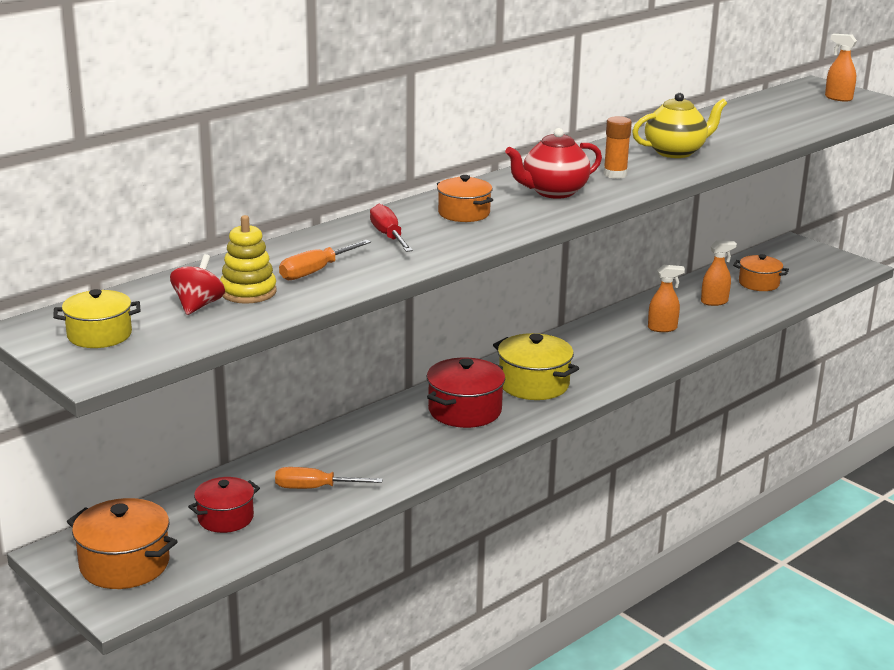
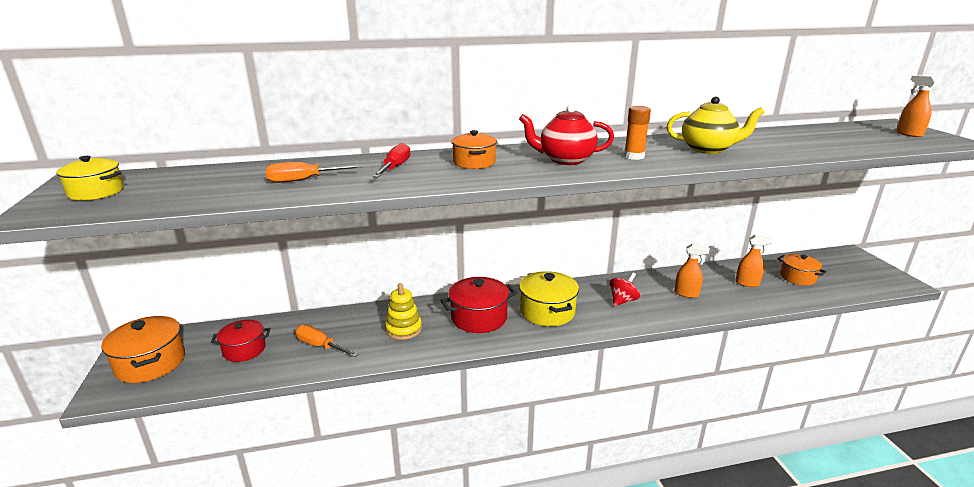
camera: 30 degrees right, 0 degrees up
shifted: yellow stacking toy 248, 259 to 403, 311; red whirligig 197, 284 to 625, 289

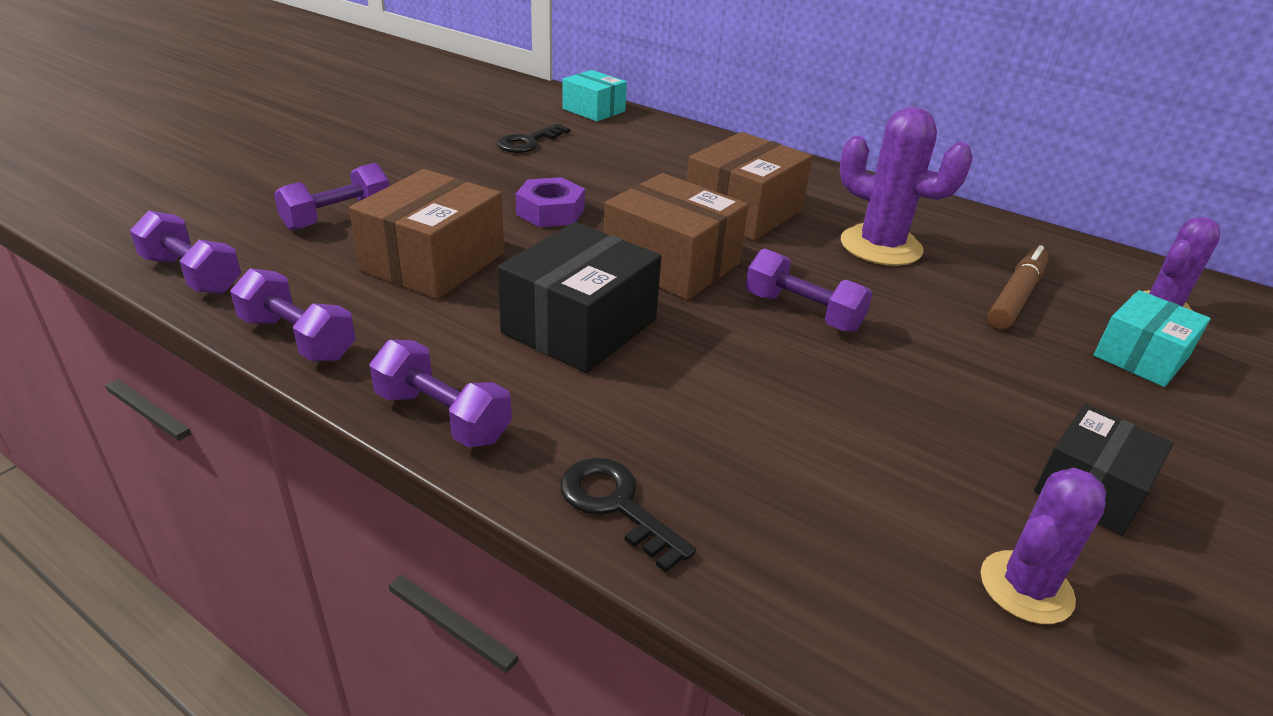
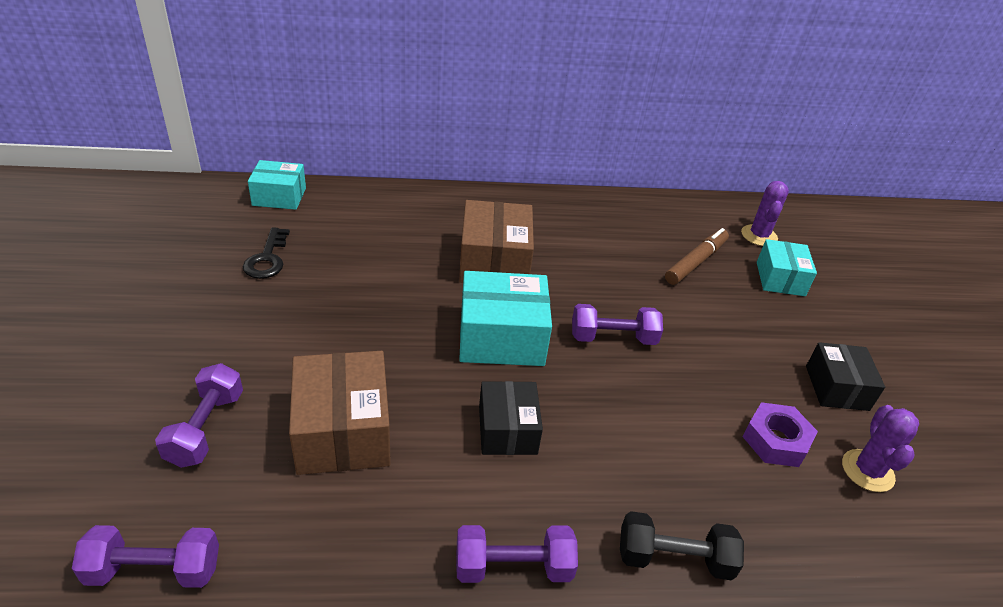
camera: 40 degrees left, 5 degrees up
gone: purple free weight 293, 314; purple saguaro cactus 906, 186
shifted: purple hexagon nut 550, 202 to 780, 434
swapped: jet-black key 628, 515 to jet-black free weight 682, 545
repainted: russet package 676, 236 to aqua package 505, 318
rotated: russet marker 1018, 287 = 697, 256 45 degrees clockwise
scaled: jet-black package 579, 297 = 511, 418 x0.64

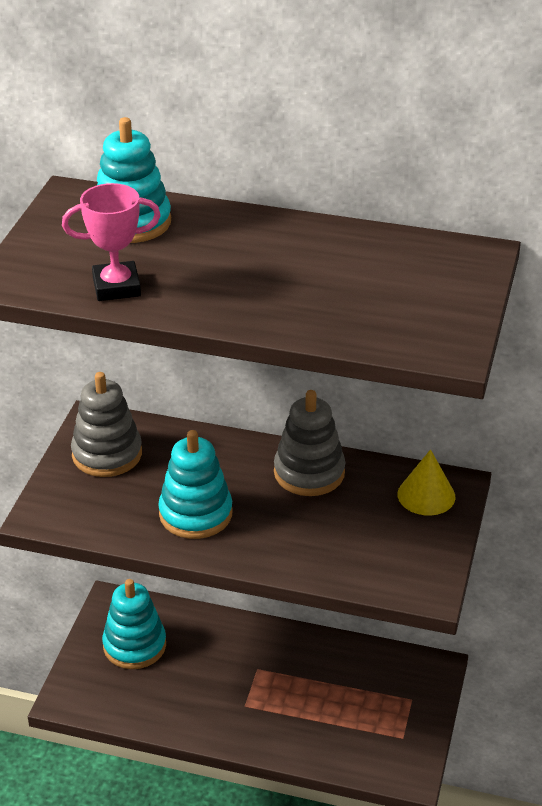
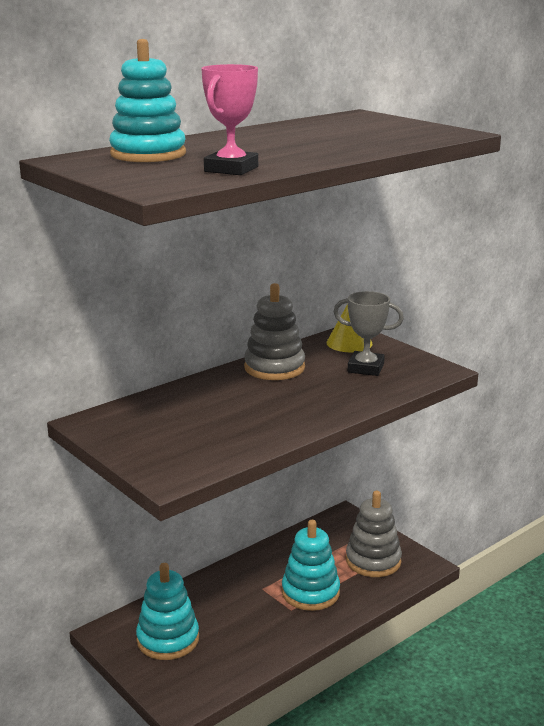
camera: 55 degrees left, 15 degrees down
new: ash-grey prize cup 369, 333
shifted: aqua stacking toy 195, 484 to 311, 565; ash-grey stacking toy 106, 424 to 374, 534

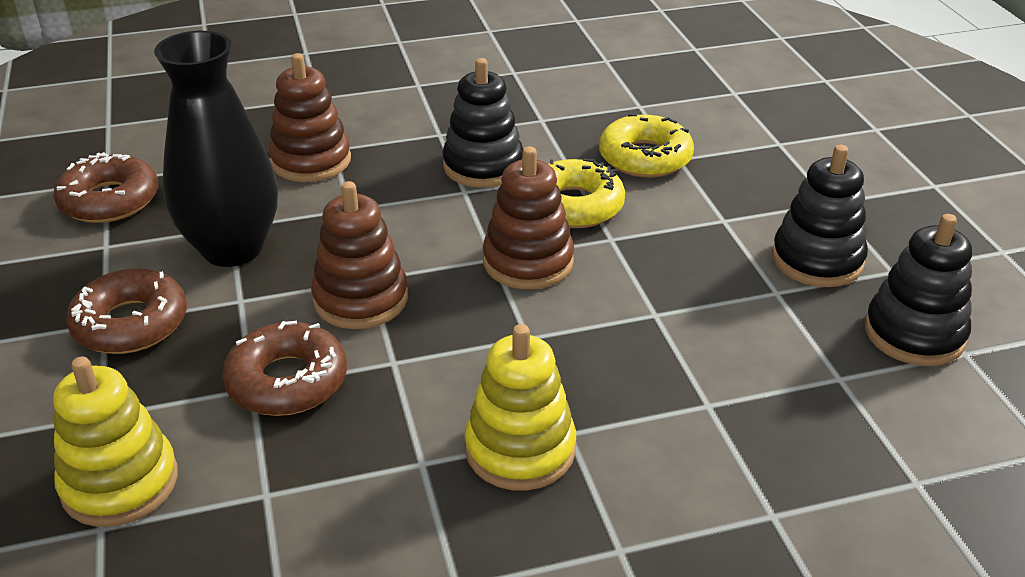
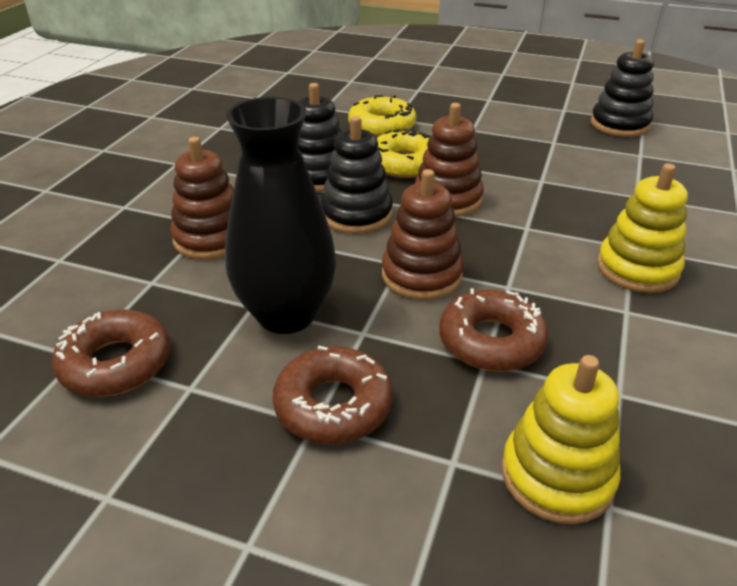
camera: 55 degrees left, 0 degrees up
shifted: jet-black stacking toy 820, 216 to 357, 175

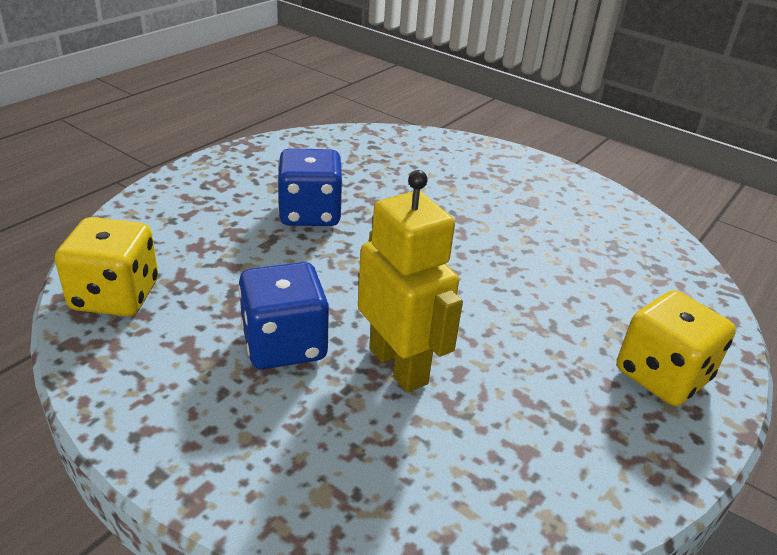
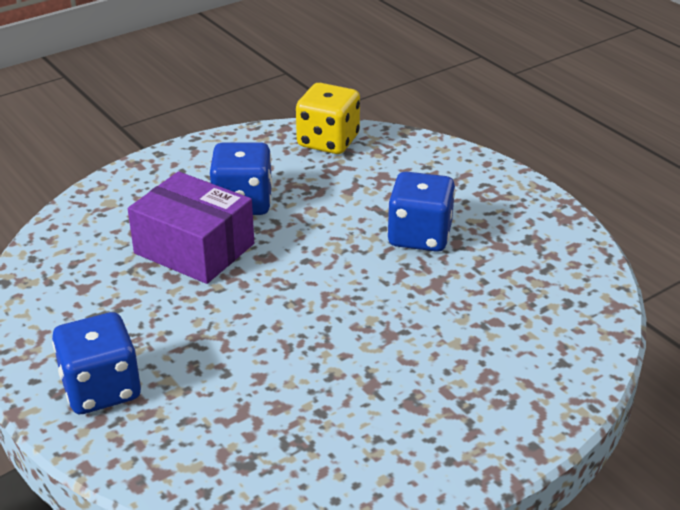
camera: 110 degrees right, 0 degrees up
swapped: yellow robot 410, 281 to purple package 191, 227
repainted: yellow game die 676, 348 to blue game die 96, 363

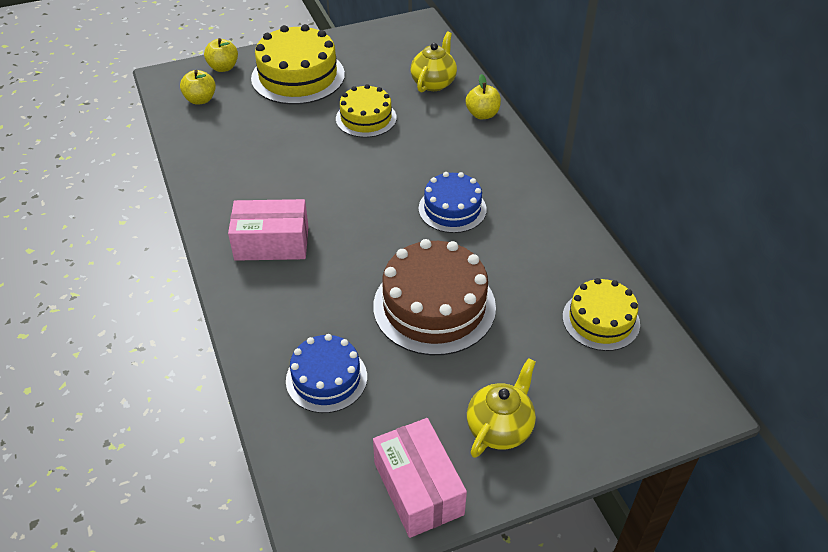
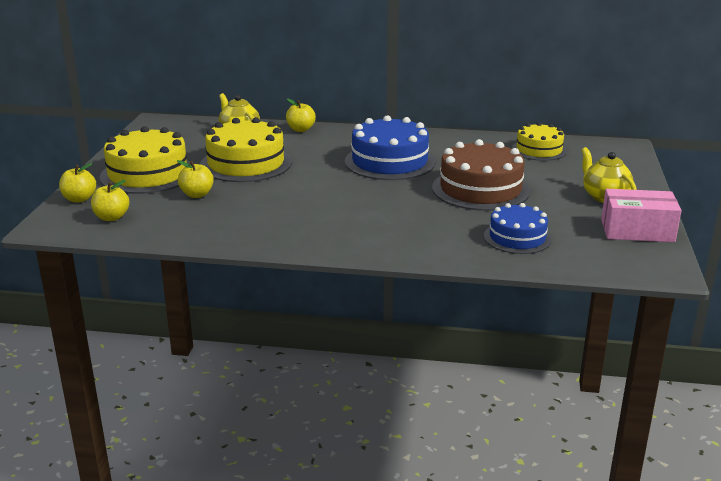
camera: 60 degrees left, 20 degrees down
gone: pink package 268, 230
new: yellow toy apple 195, 179
scaled: yellow cake 366, 111 = 246, 149 x1.62; blue cake 453, 202 = 390, 147 x1.62

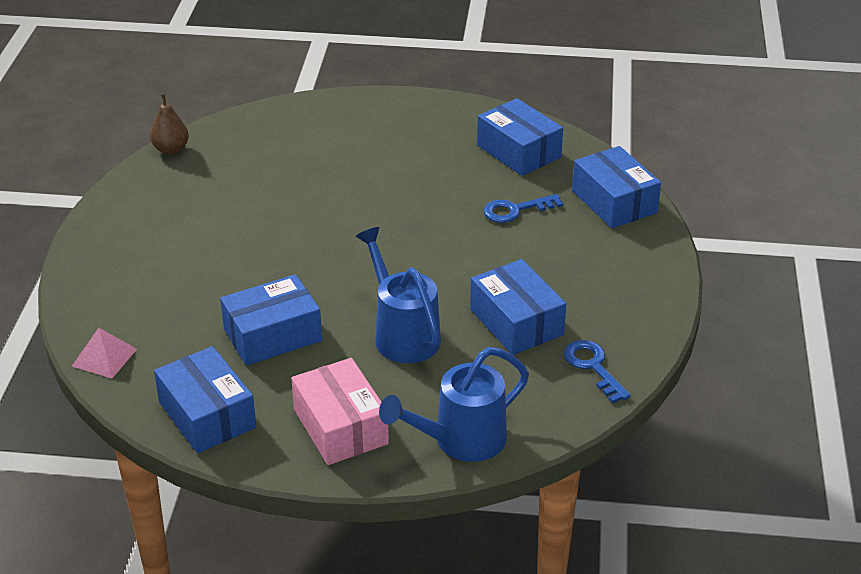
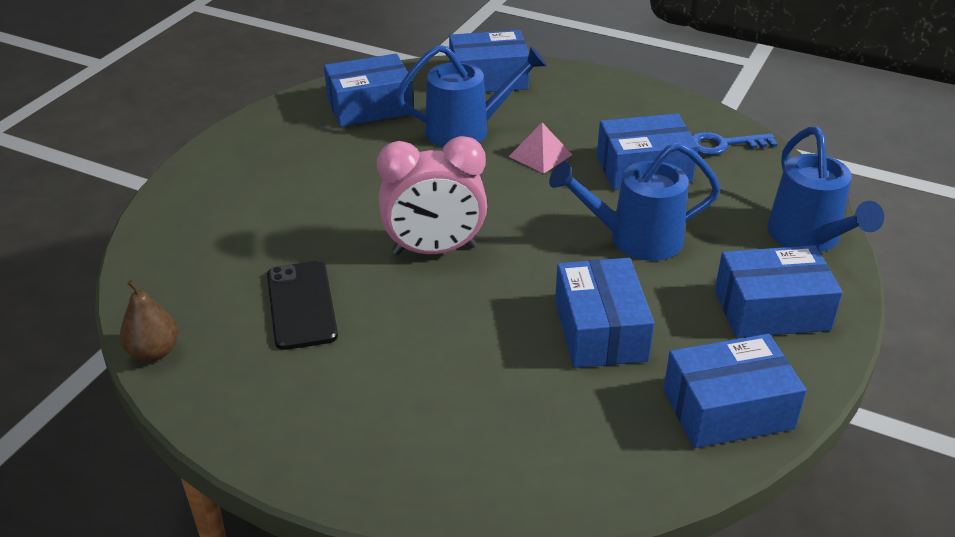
camera: 70 degrees left, 0 degrees up
new: jet-black phone 302, 305; pink clock 432, 195
shifted: pink solid pyramid 104, 353 to 540, 148
swapped: blue key 523, 208 to blue watering pot 471, 96
repainted: pink package 340, 411 to blue package 779, 291

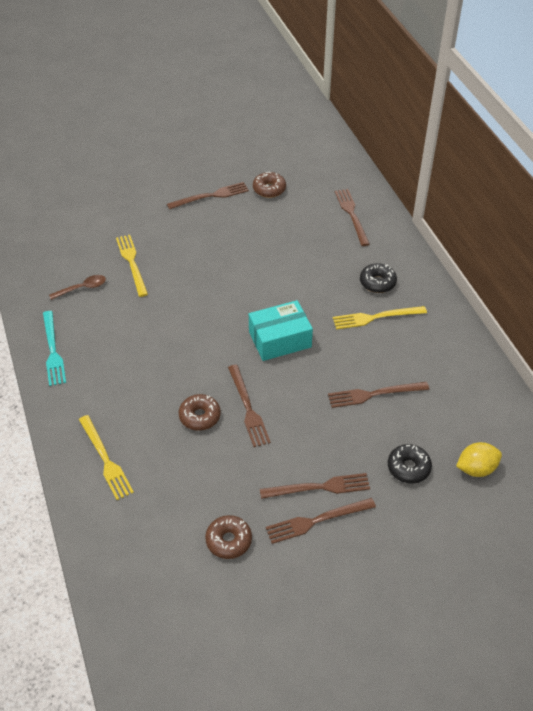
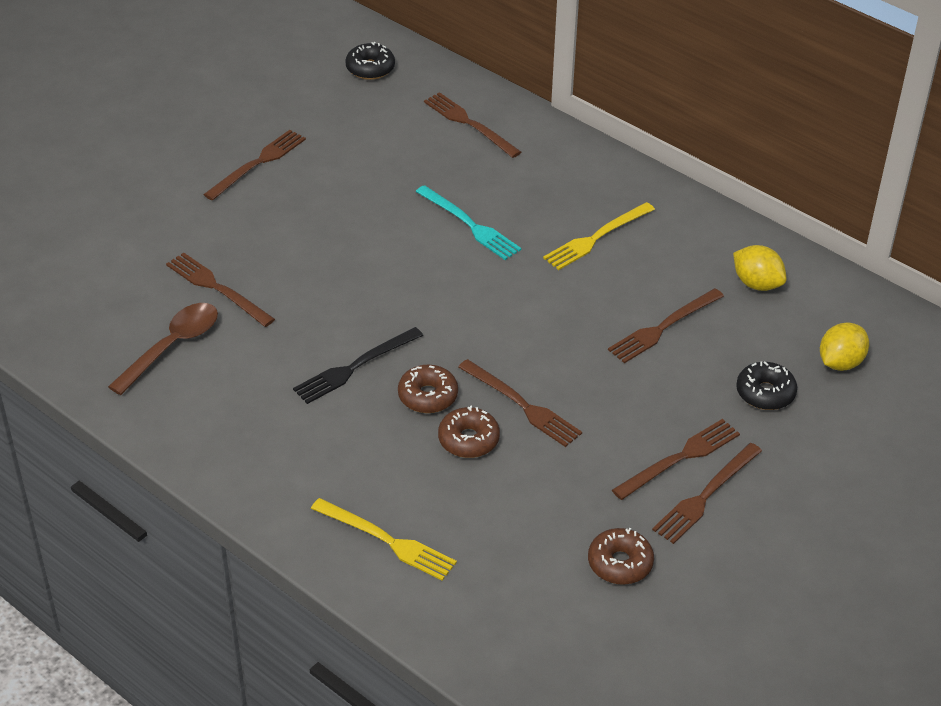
camera: 30 degrees left, 5 degrees down
gone: aqua package 281, 330
new: jet-black dinner fork 358, 365; yellow lemon 760, 268
shifted: jet-black donut 378, 278 to 370, 61; russet donut 269, 185 to 428, 389; aqua dinner fork 54, 348 to 468, 222
repainted: yellow dinner fork 132, 266 to russet dinner fork 220, 289
scaled: russet teaspoon 77, 287 = 163, 349 x1.54

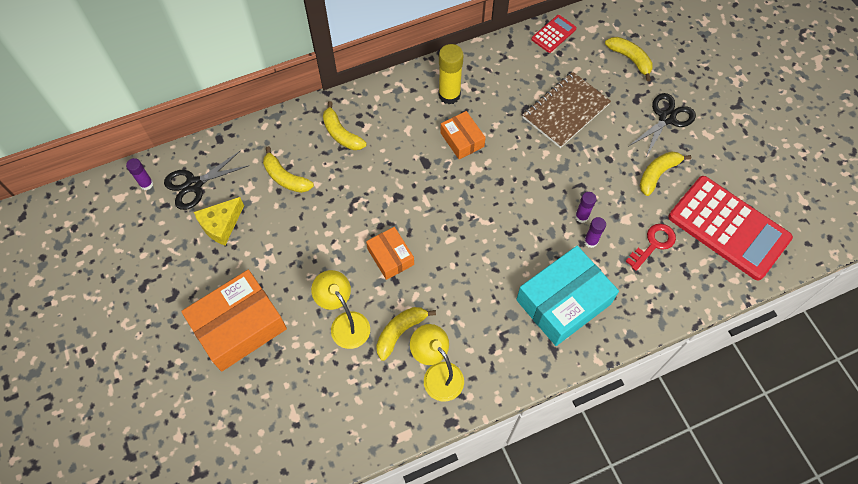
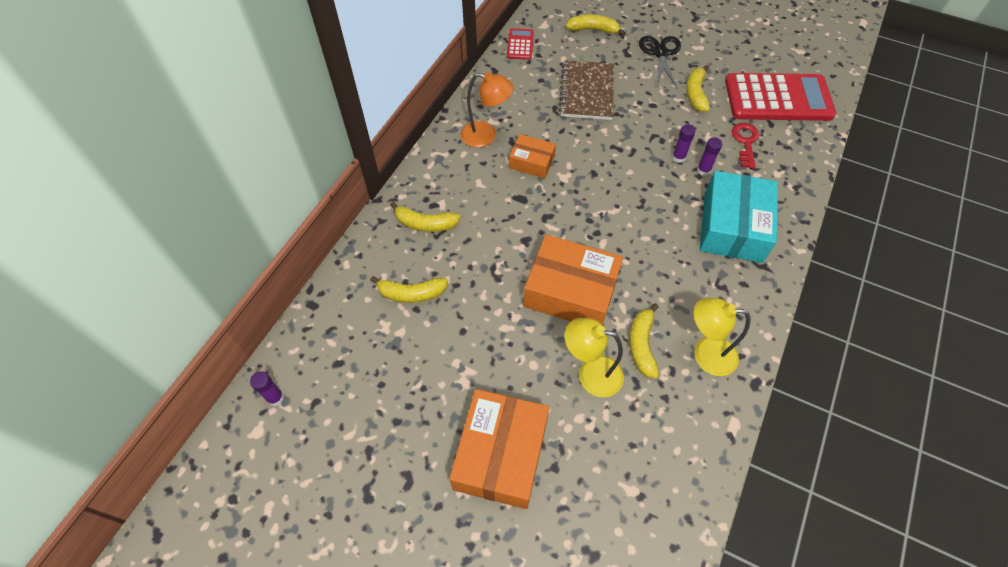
camera: 40 degrees left, 5 degrees down
gone: jet-black shears 207, 180; yellow piece of cheese 219, 221
swapped: yellow glue stick 451, 74 to bright orange reading lamp 487, 110
scaled: bright orange package 390, 253 = 573, 279 x1.84

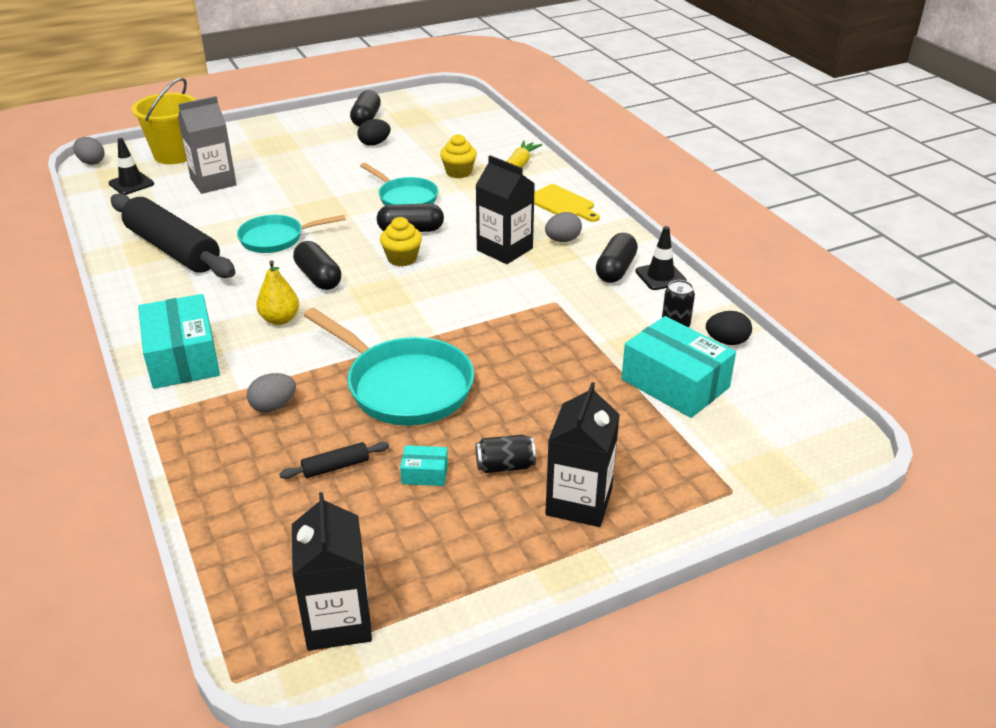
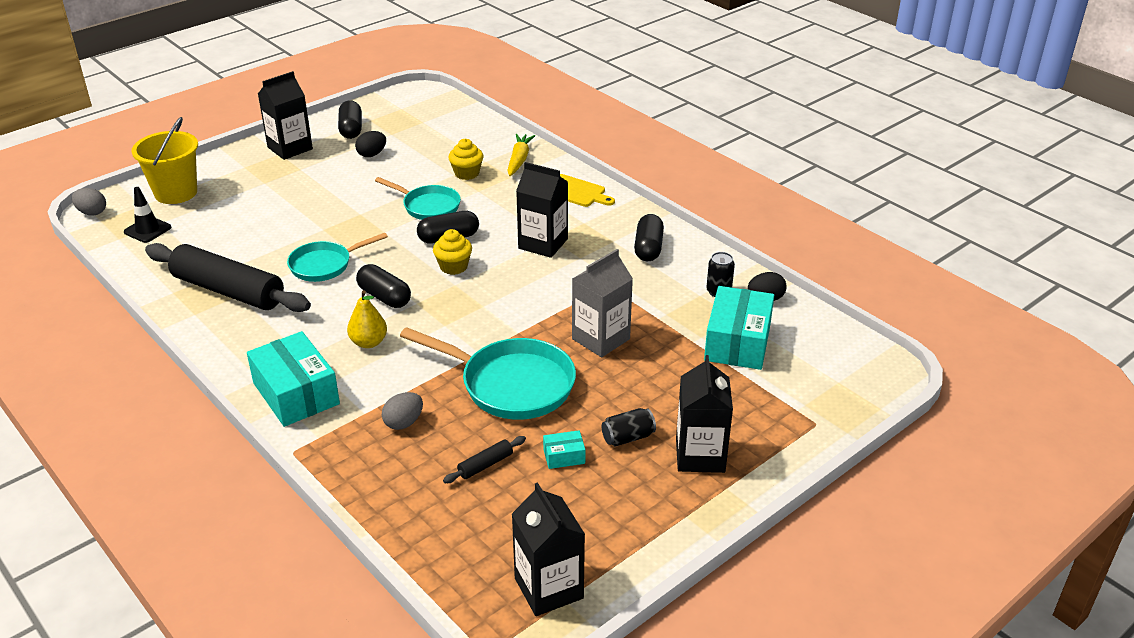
camera: 15 degrees left, 0 degrees up
gone: ash-grey egg shape 563, 227; jet-black road cone 661, 258
new: jet-black juice carton 285, 115
shifted: ash-grey juice carton 207, 145 to 602, 303
rotated: aqua package 678, 367 = 739, 328 75 degrees clockwise

